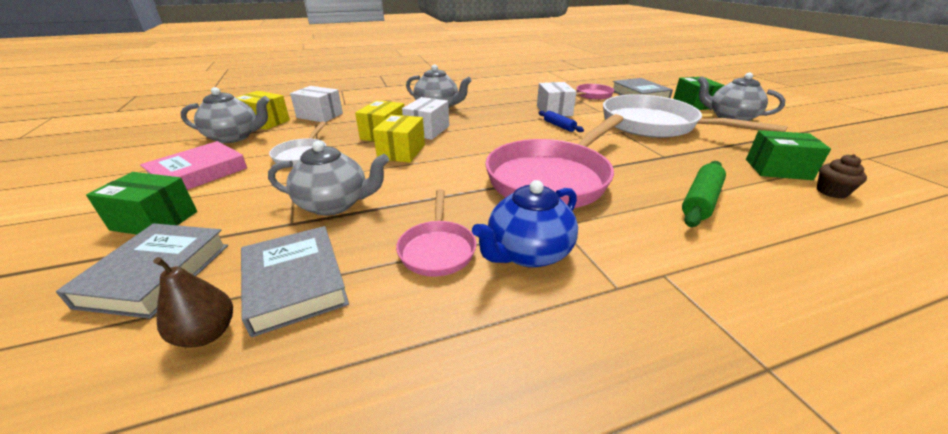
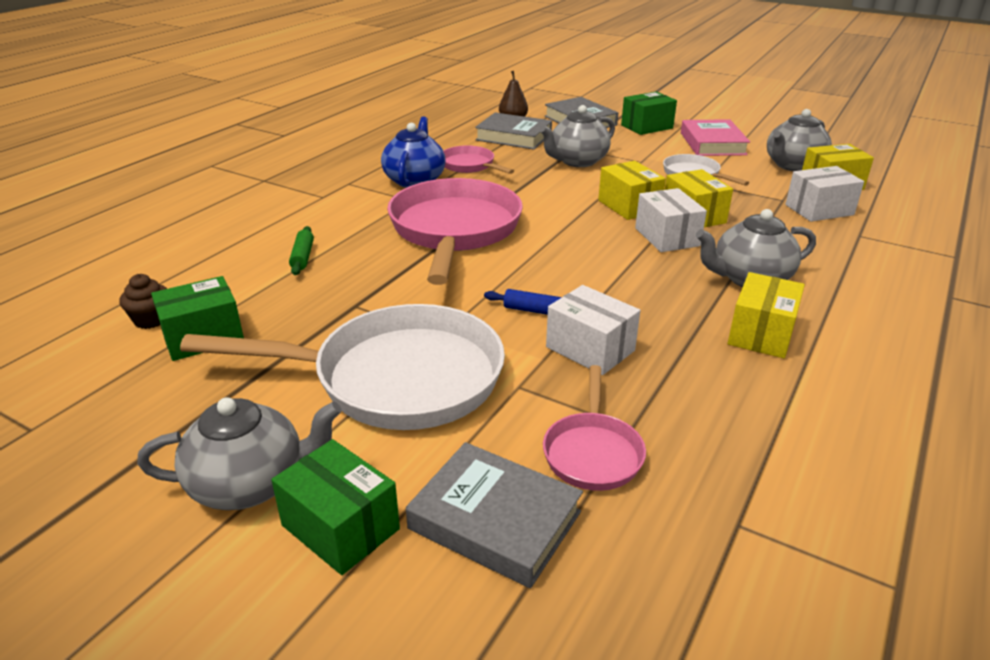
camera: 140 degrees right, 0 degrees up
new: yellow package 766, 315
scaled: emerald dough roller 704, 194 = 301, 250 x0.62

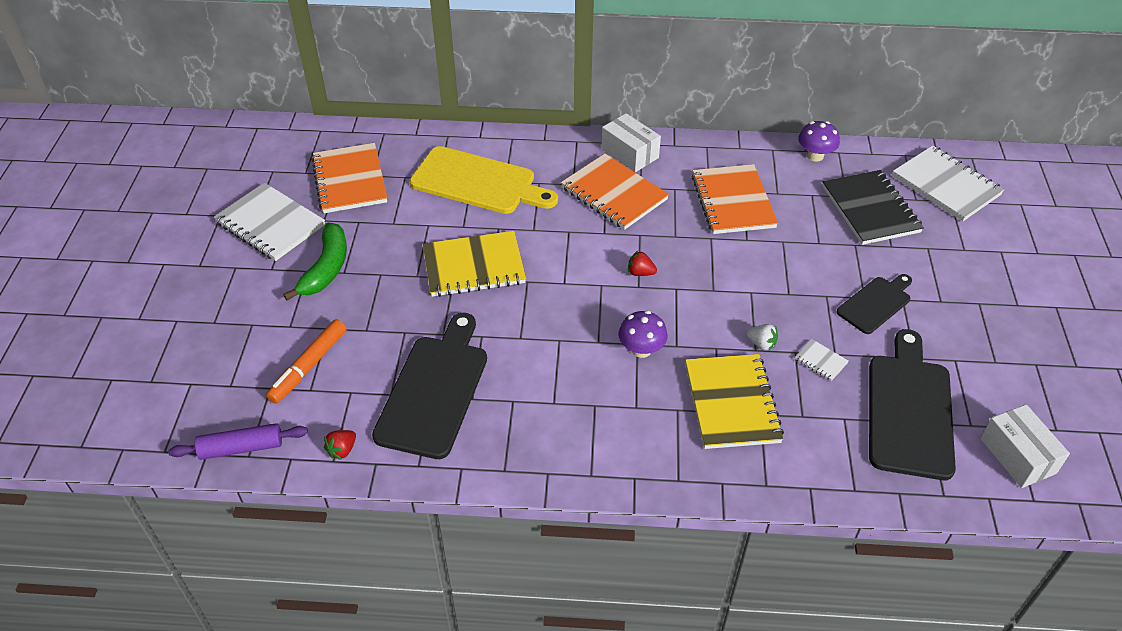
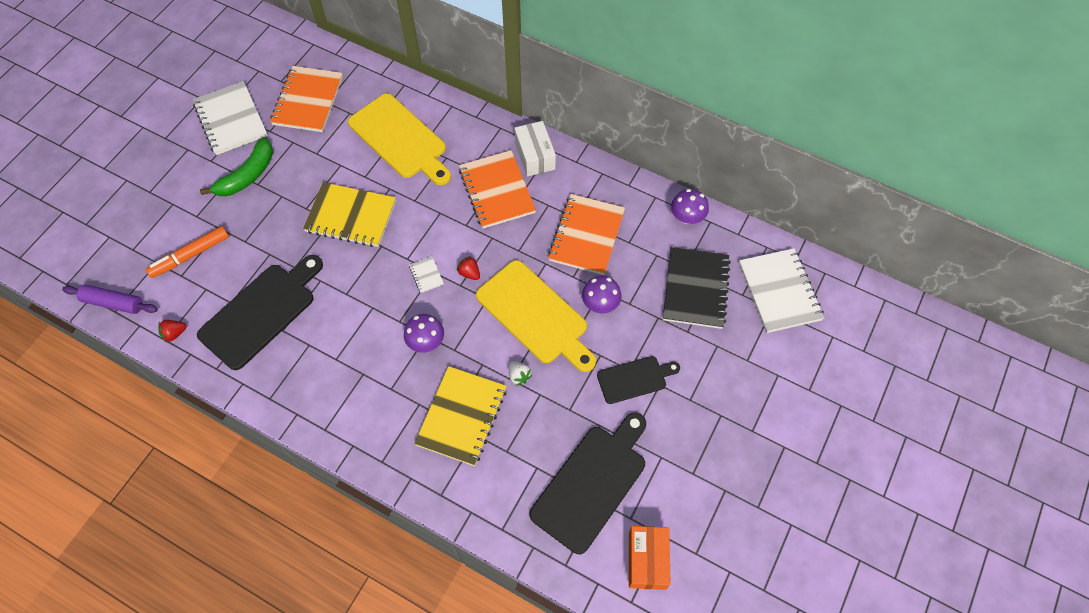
camera: 25 degrees right, 15 degrees up
new: yellow chopping board 536, 316; purple fungus 602, 294
shifted: snow-white exercise book 822, 360 to 426, 274
repainted: snow-white package 1025, 446 to bright orange package 650, 558

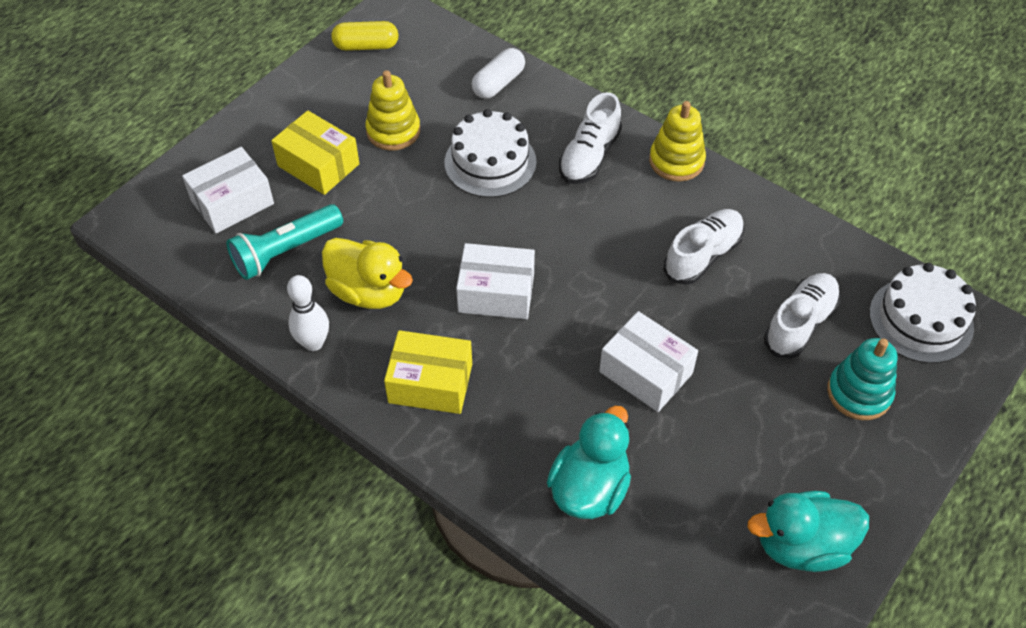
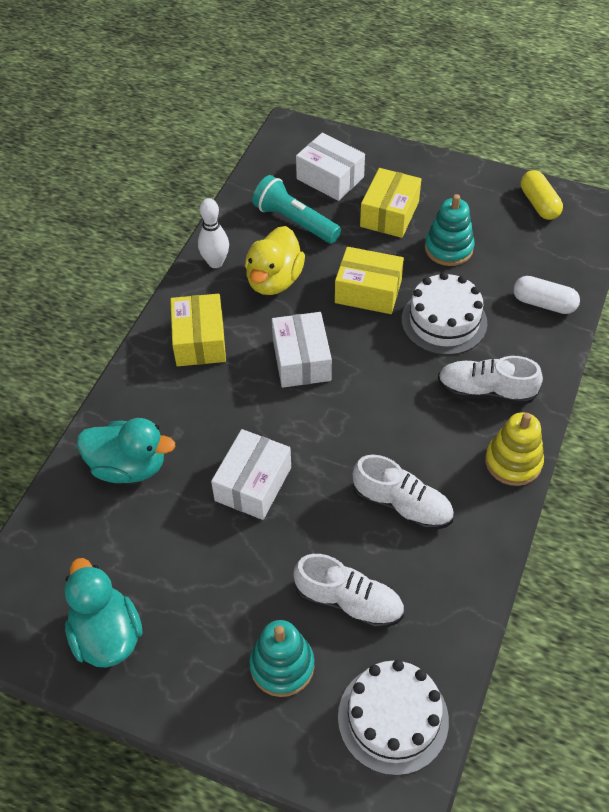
camera: 75 degrees right, 0 degrees up
new: yellow package 369, 280
repainted: yellow stacking toy 392, 110 to aqua stacking toy 450, 230

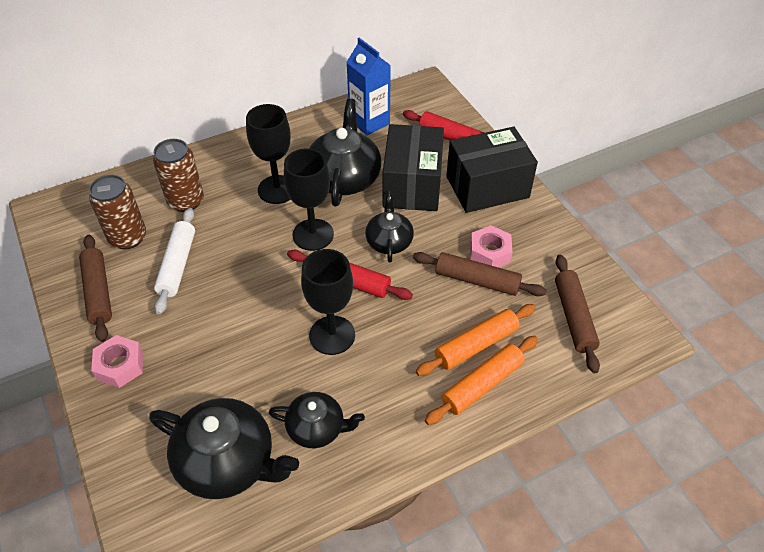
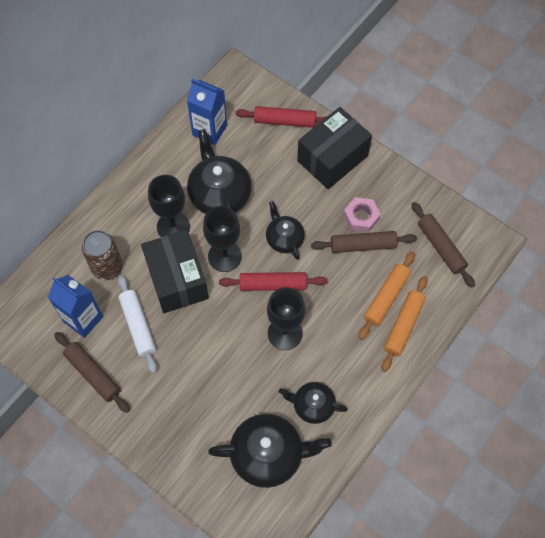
camera: 25 degrees left, 15 degrees up
gone: pink hexagon nut 117, 361
shifted: jet-black package 413, 167 to 175, 271
swapped: russet soda can 117, 212 to blue juice carton 75, 306
rotated: jet-black teapot 317, 420 = 313, 403 150 degrees counterclockwise

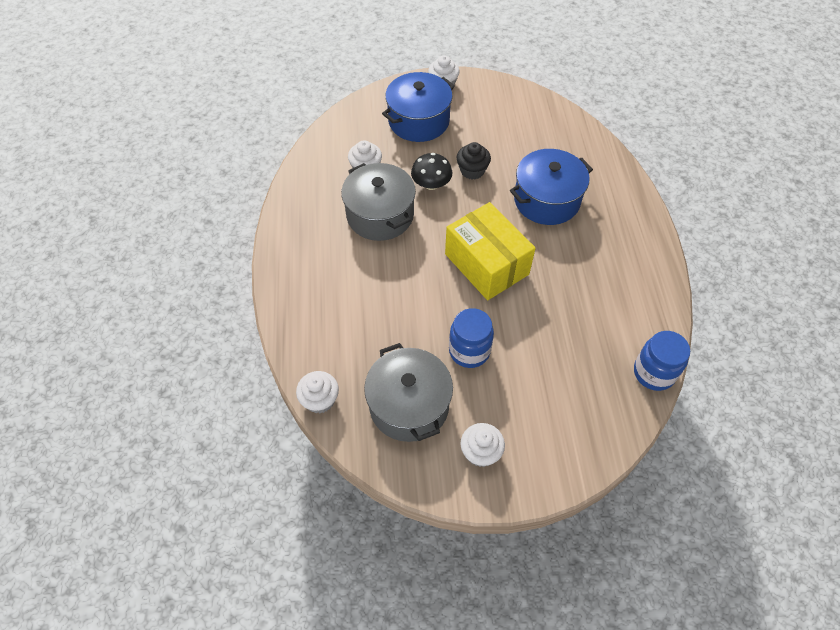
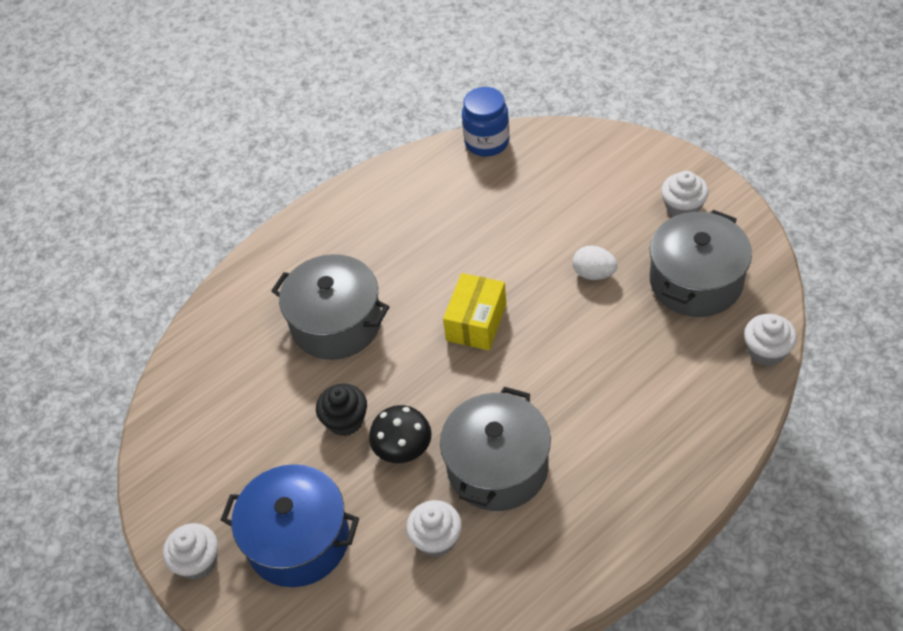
camera: 120 degrees left, 5 degrees down
swapped: blue jar 471, 338 to snow-white egg shape 595, 263
repainted: blue stockpot 551, 187 to ash-grey stockpot 331, 307
scaled: yellow package 490, 251 = 474, 311 x0.64

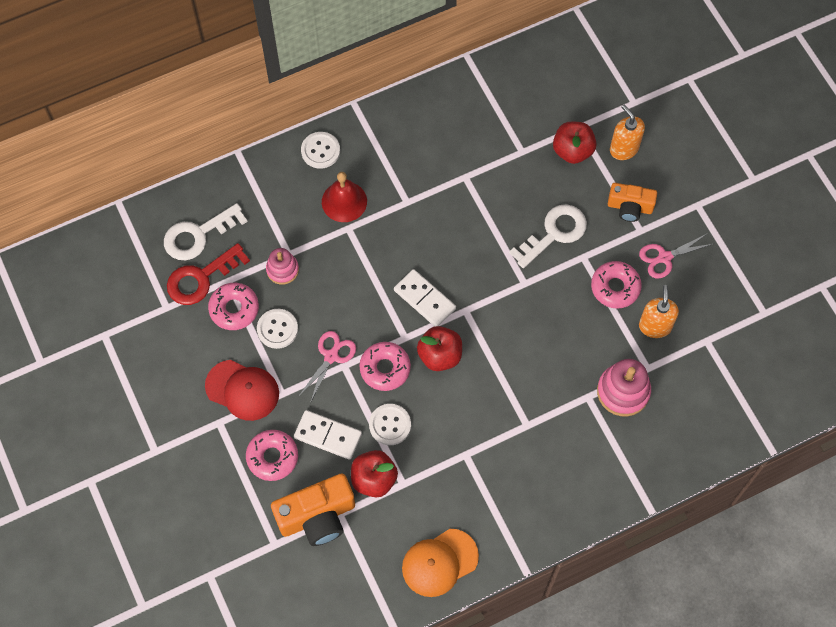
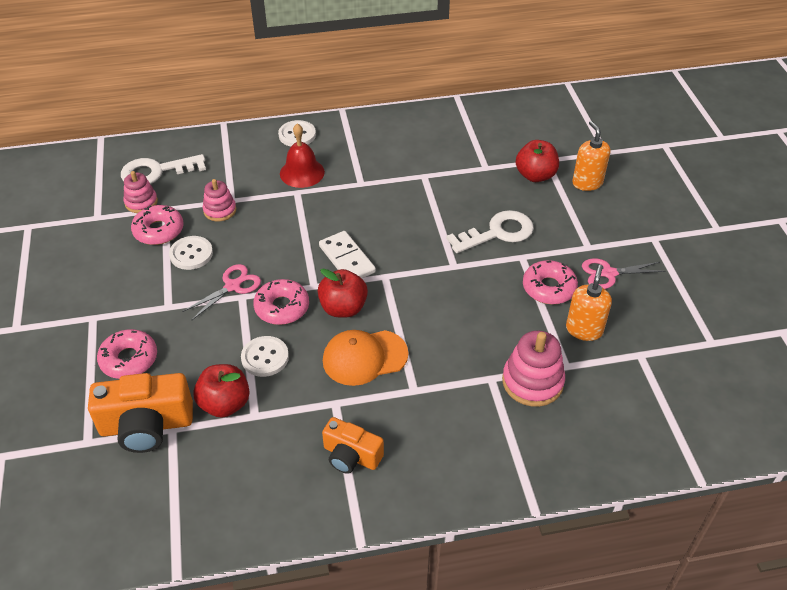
camera: 15 degrees right, 20 degrees down
gone: red peaked cap 242, 390; snow-white domino piece 328, 435
shifted: bright orange camera 632, 202 to 353, 445; bright orange peaked cap 440, 563 to 365, 358
swapped: red key 208, 274 to pink stacking toy 141, 192

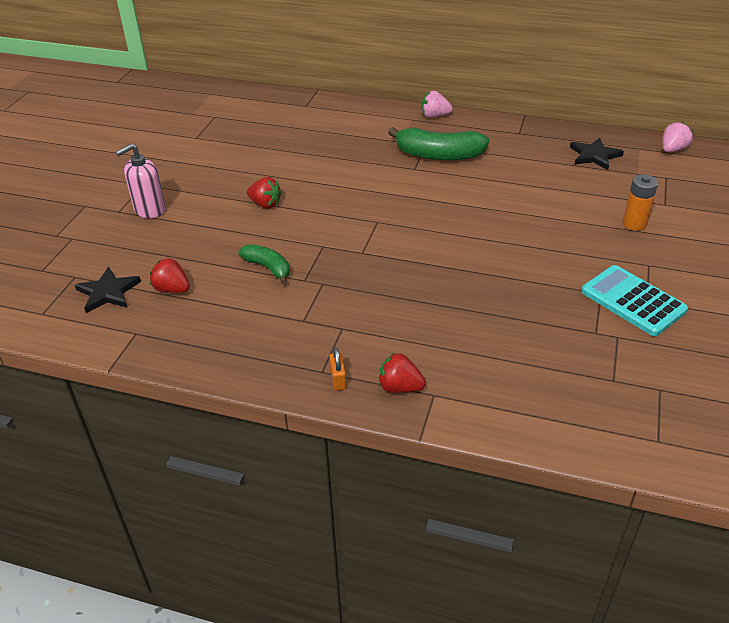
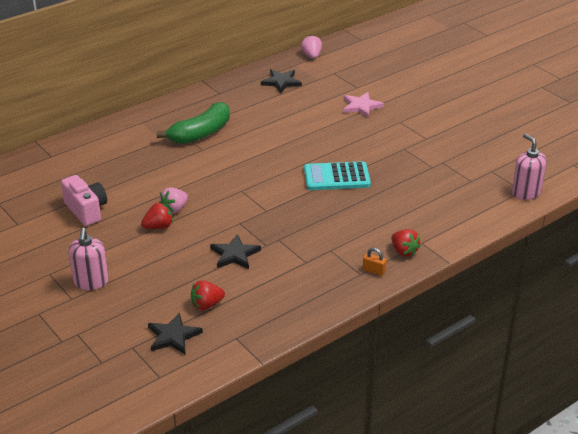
camera: 55 degrees left, 5 degrees down
new: pink camera 84, 200; pink soap dispenser 529, 167
shifted: pink strawberry 437, 104 to 173, 200; aqua calculator 634, 300 to 337, 175
swapped: emerald toy banana 264, 264 to jet-black five-pointed star 235, 251; bright orange power cell 640, 202 to pink five-pointed star 363, 104
rotated: red strawberry 402, 373 = 406, 243 90 degrees counterclockwise

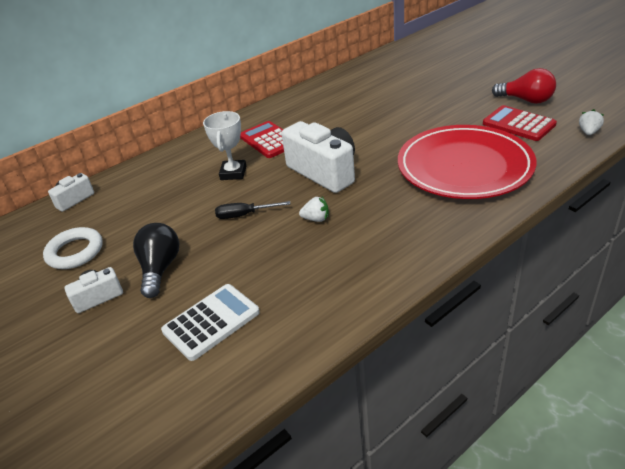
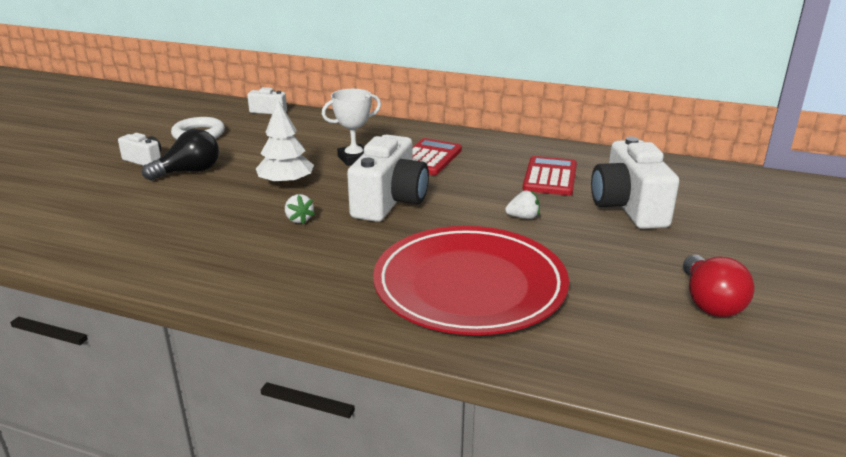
camera: 55 degrees right, 10 degrees down
gone: snow-white calculator 210, 322
new: snow-white camera 635, 183
shifted: snow-white strawberry 591, 122 to 522, 204; red calculator 520, 123 to 550, 176
swapped: jet-black flat screwdriver 252, 210 to snow-white fir tree 285, 143

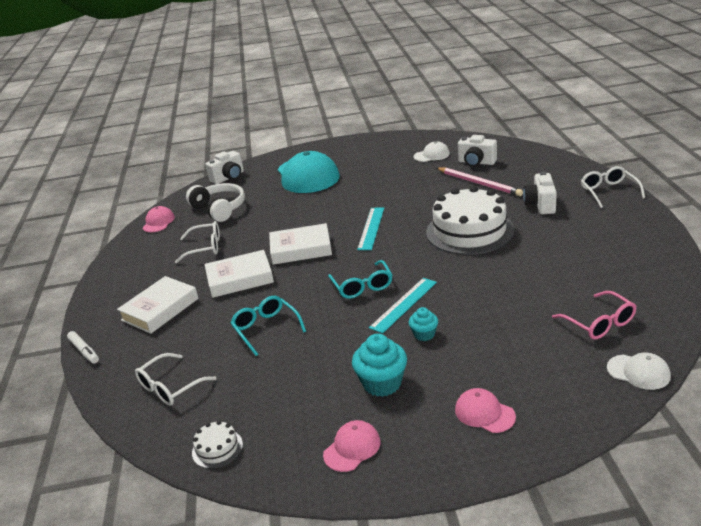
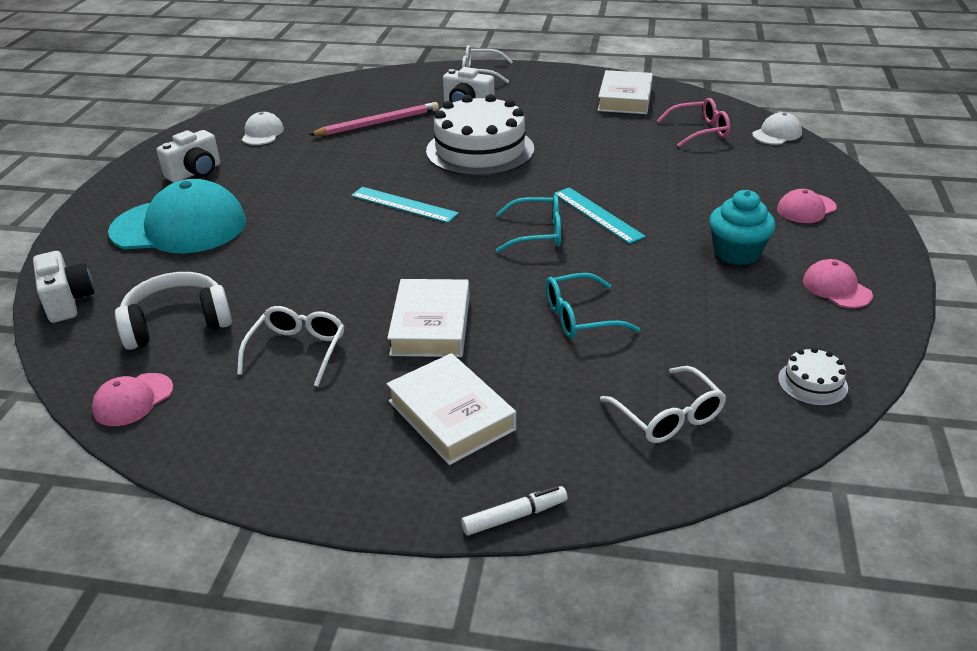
camera: 75 degrees left, 5 degrees up
gone: aqua cupcake 423, 324
shifted: snow-white camera 477, 151 to 188, 156; snow-white hardcover 300, 244 to 625, 92
rotated: pink peaked cap 159, 219 = 132, 399 75 degrees counterclockwise

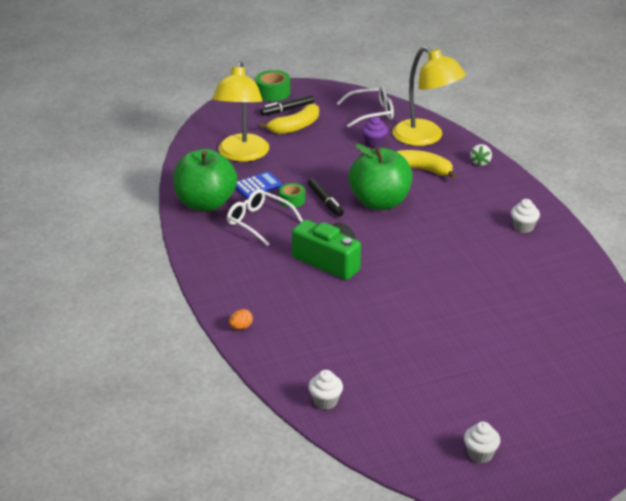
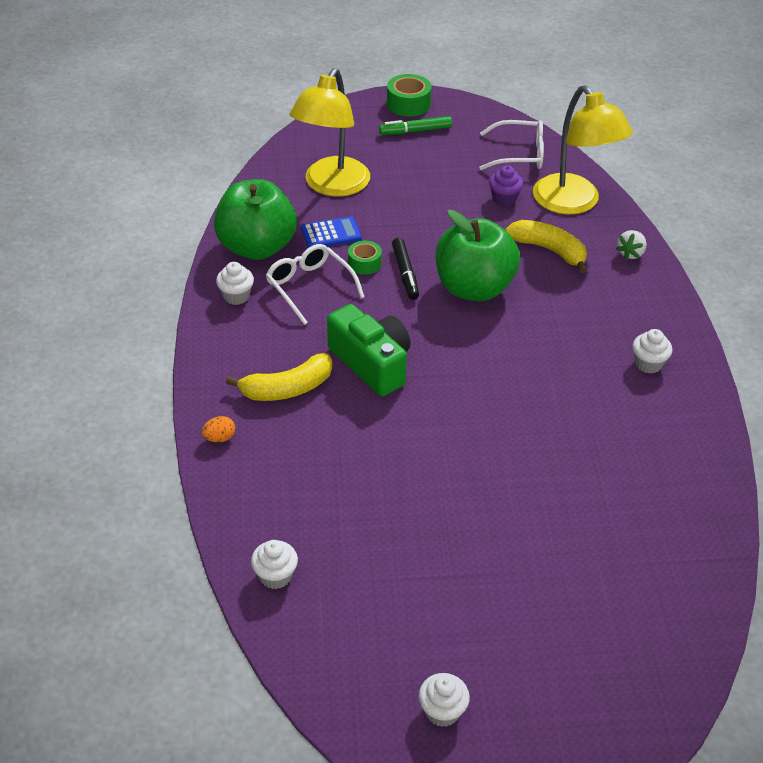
camera: 15 degrees right, 10 degrees up
new: snow-white cupcake 235, 283
shifted: yellow toy banana 289, 118 to 279, 377
repainted: jet-black marker 287, 105 to emerald marker 415, 125

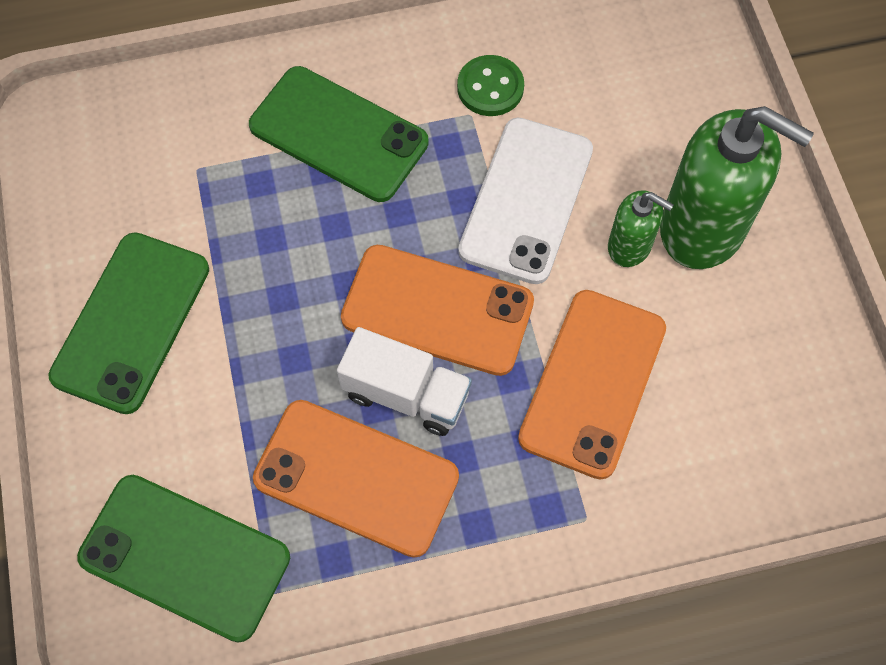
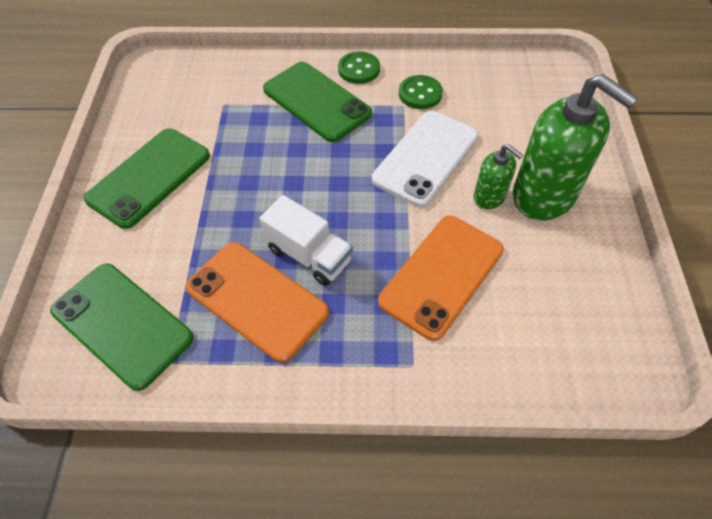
camera: 15 degrees right, 10 degrees down
gone: bright orange phone 437, 310
new: emerald button 359, 68

